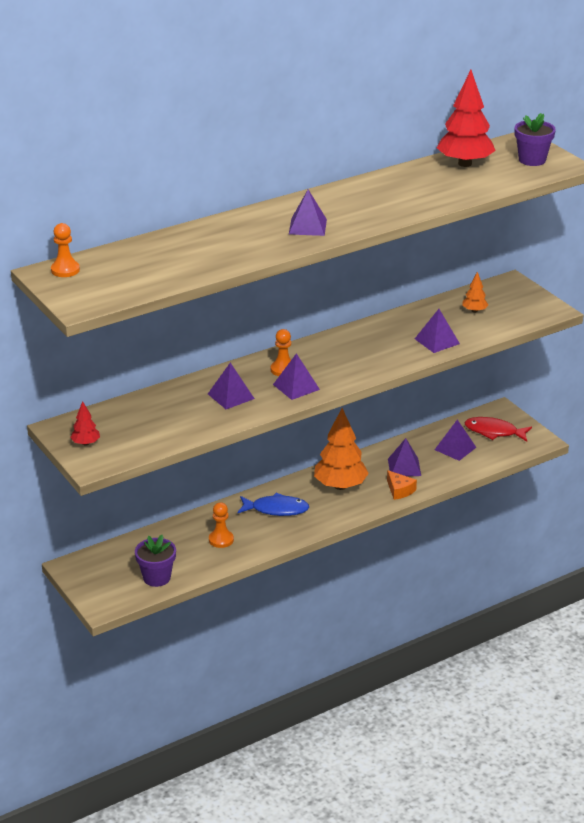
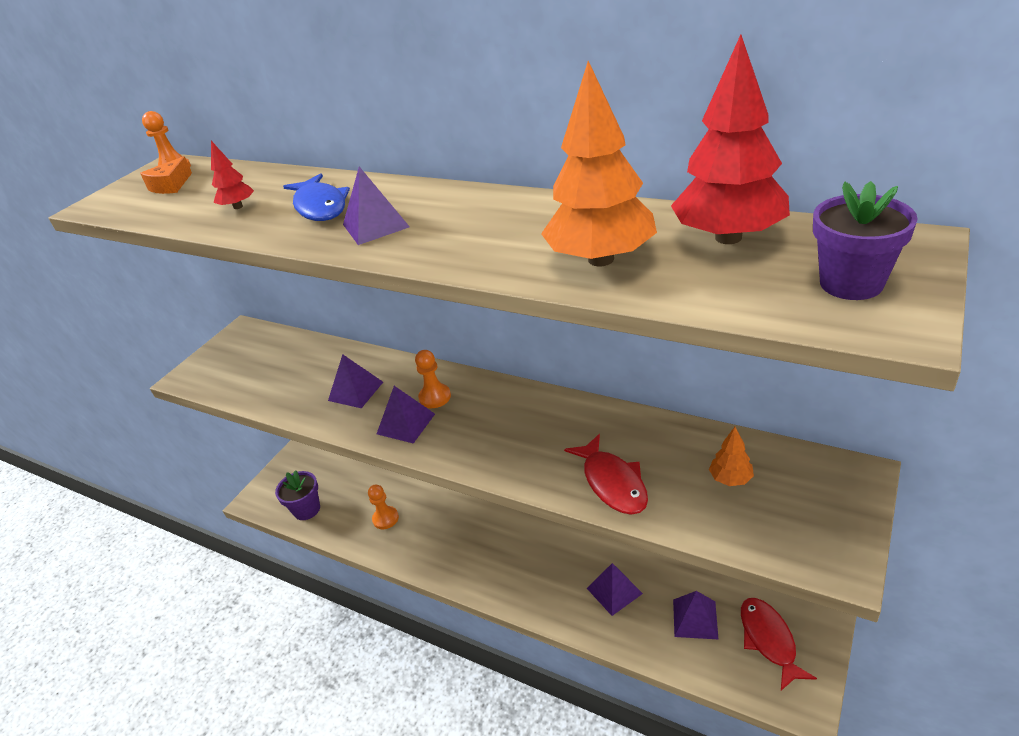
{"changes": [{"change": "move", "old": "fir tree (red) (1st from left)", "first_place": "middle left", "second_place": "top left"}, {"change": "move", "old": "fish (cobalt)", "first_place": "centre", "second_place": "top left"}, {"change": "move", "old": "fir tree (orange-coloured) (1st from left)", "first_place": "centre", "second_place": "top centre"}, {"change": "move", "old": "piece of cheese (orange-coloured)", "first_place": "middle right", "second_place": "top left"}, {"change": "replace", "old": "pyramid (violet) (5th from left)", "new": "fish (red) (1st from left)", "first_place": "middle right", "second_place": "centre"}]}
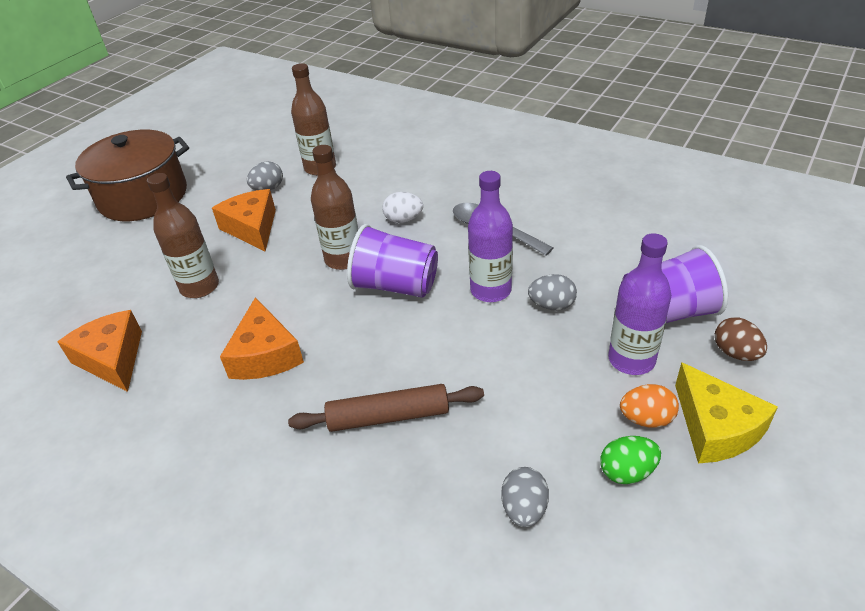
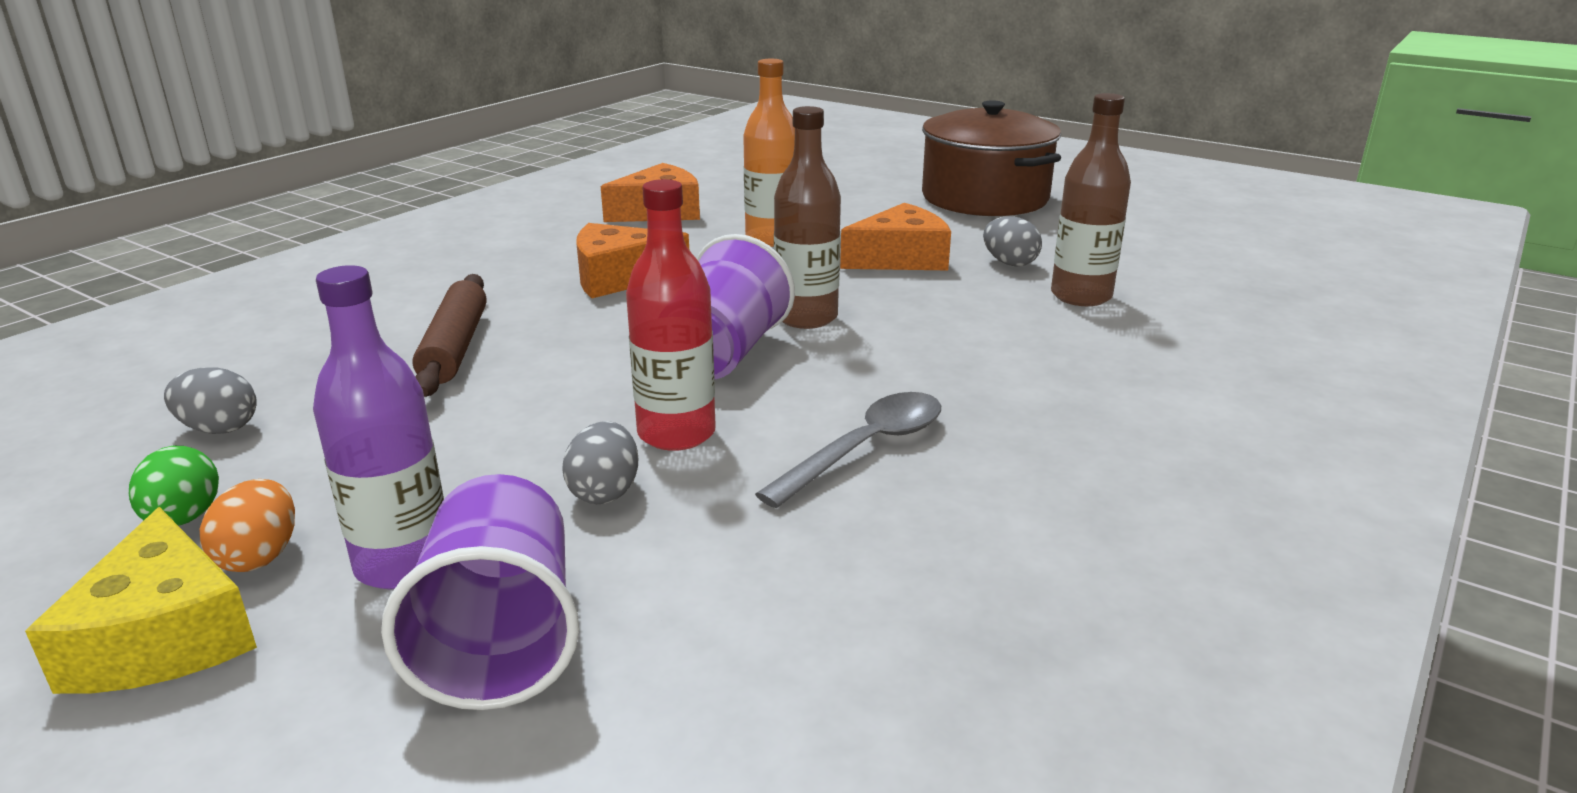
{"changes": [{"change": "delete", "old": "toy egg (pure white)", "first_place": "centre"}, {"change": "delete", "old": "toy egg (dark brown)", "first_place": "middle right"}, {"change": "recolor", "old": "drink bottle (dark brown) (1st from left)", "new": "drink bottle (orange-coloured)", "first_place": "middle left", "second_place": "top centre"}, {"change": "recolor", "old": "drink bottle (violet) (1st from left)", "new": "drink bottle (red)", "first_place": "centre", "second_place": "centre"}, {"change": "rotate", "old": "piece of cheese (golden)", "first_place": "bottom right", "second_place": "bottom left", "degrees": -90}]}
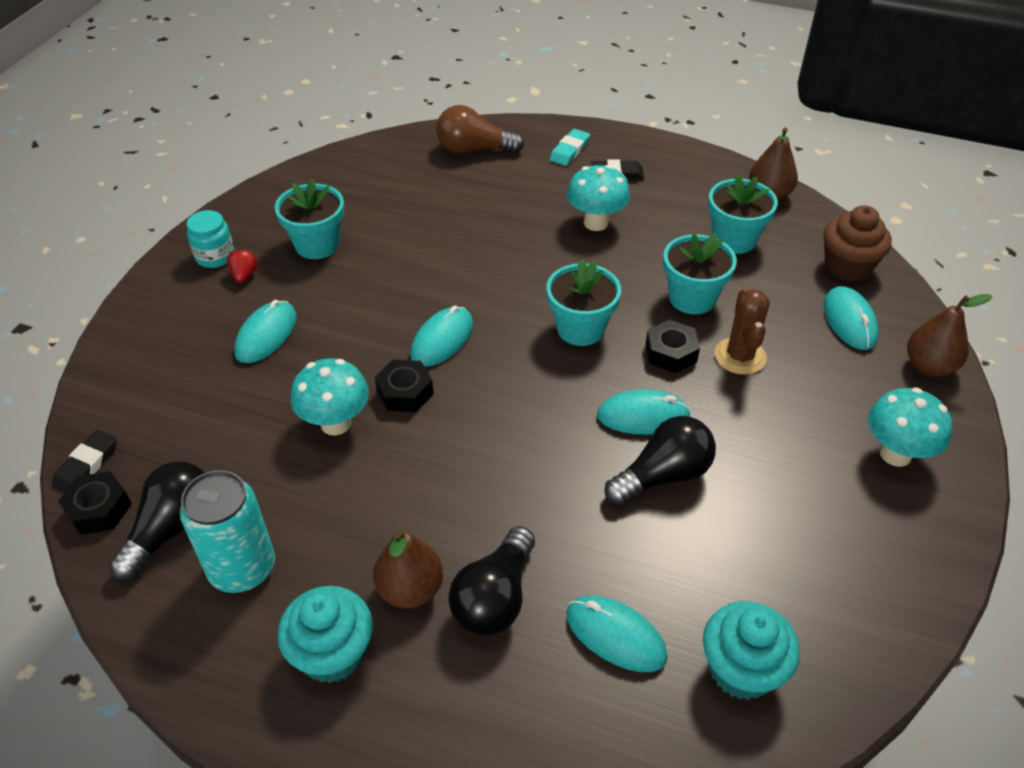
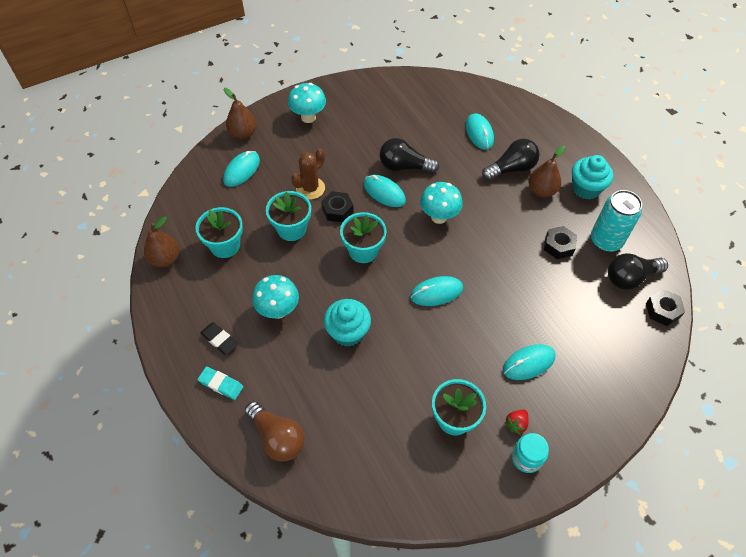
{"changes": [{"change": "delete", "old": "eraser (ebony) (1st from left)", "first_place": "middle left"}, {"change": "delete", "old": "muffin (dark brown)", "first_place": "top right"}, {"change": "move", "old": "mushroom (turquoise) (1st from left in the first image)", "new": "mushroom (turquoise) (3rd from left)", "first_place": "middle left", "second_place": "centre"}, {"change": "move", "old": "hex nut (ebony) (2nd from left)", "first_place": "centre", "second_place": "middle right"}, {"change": "move", "old": "muffin (turquoise) (2nd from left in the first image)", "new": "muffin (turquoise) (1st from left)", "first_place": "bottom right", "second_place": "centre"}, {"change": "rotate", "old": "eraser (turquoise)", "first_place": "top centre", "second_place": "bottom left", "degrees": 45}]}
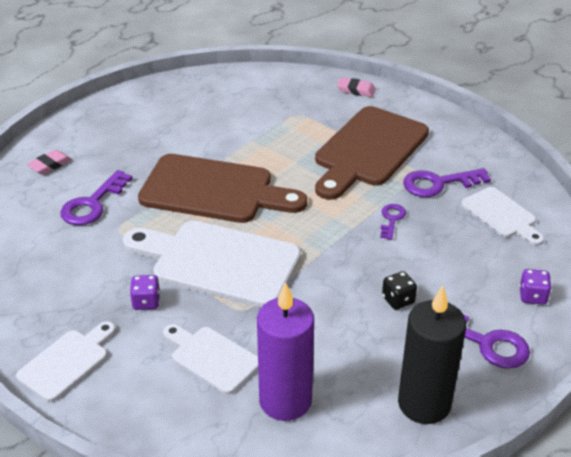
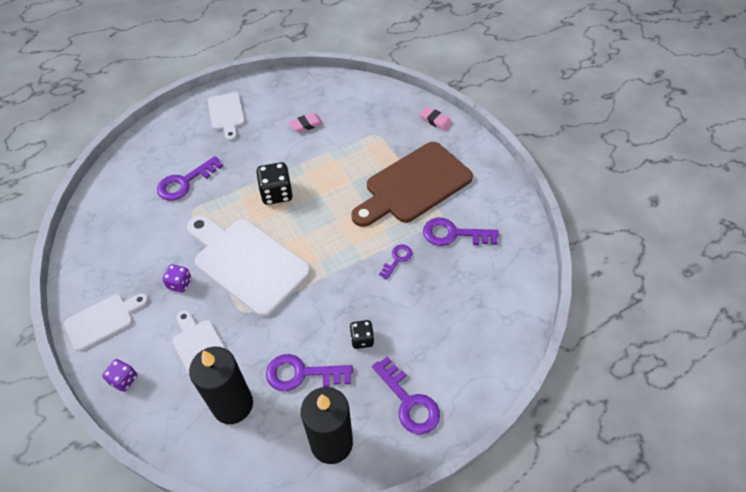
{"changes": [{"change": "insert", "new": "key (violet) (2nd from left)", "second_place": "bottom centre"}, {"change": "move", "old": "eraser (rose-pink) (1st from left)", "first_place": "middle left", "second_place": "top centre"}, {"change": "move", "old": "chopping board (pure white) (4th from left in the first image)", "new": "chopping board (pure white) (3rd from left)", "first_place": "middle right", "second_place": "top left"}, {"change": "move", "old": "die (violet) (2nd from left in the first image)", "new": "die (violet) (1st from left)", "first_place": "middle right", "second_place": "bottom left"}, {"change": "replace", "old": "chopping board (dark brown) (1st from left)", "new": "die (ebony) (1st from left)", "first_place": "centre", "second_place": "centre"}, {"change": "recolor", "old": "pillar candle (violet)", "new": "pillar candle (ebony) (1st from left)", "first_place": "bottom centre", "second_place": "bottom left"}]}
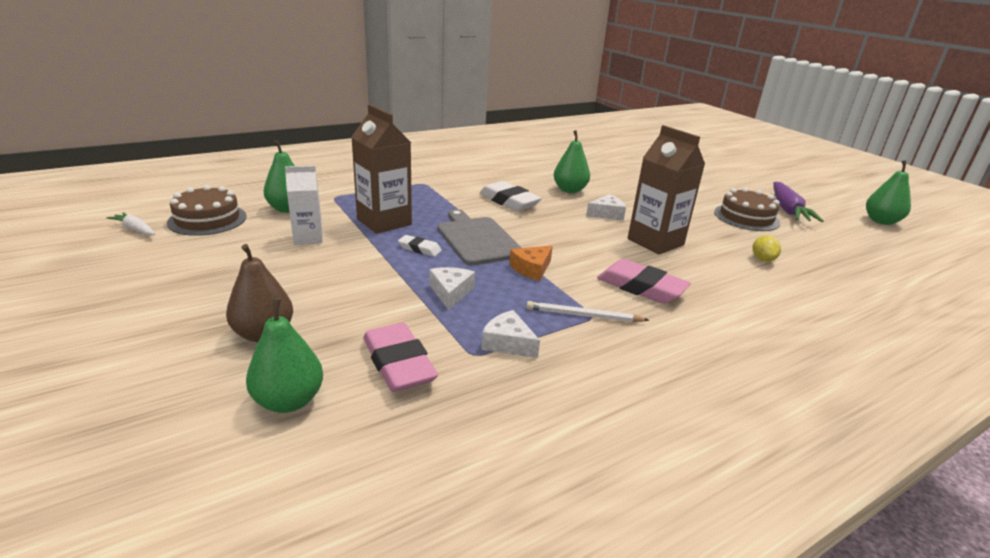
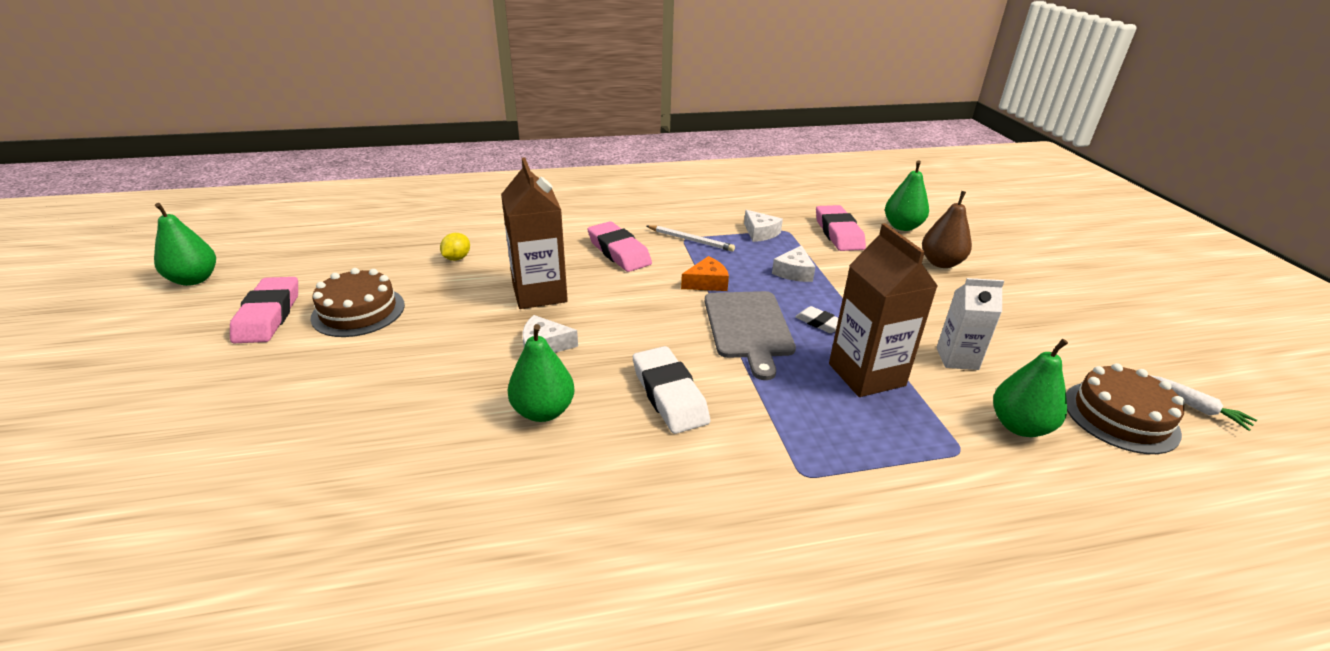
{"changes": [{"change": "replace", "old": "carrot (violet)", "new": "eraser (rose-pink) (1st from left)", "first_place": "middle right", "second_place": "middle left"}]}
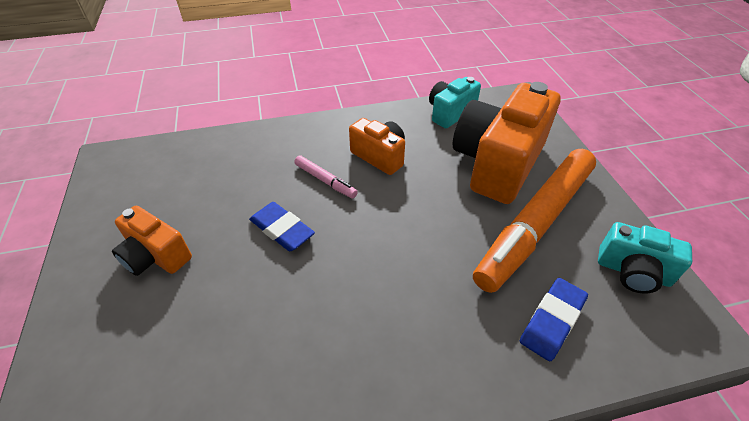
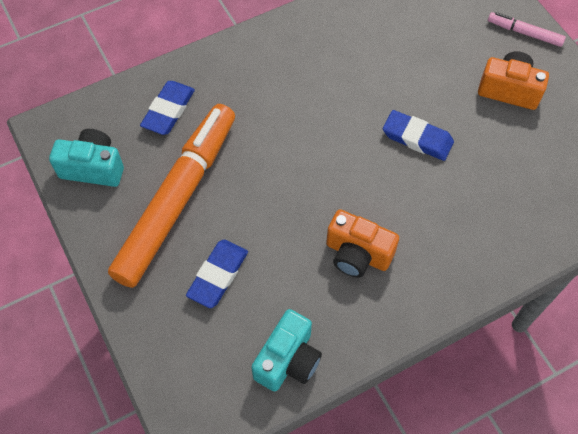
{"changes": [{"change": "move", "old": "felt pen (rose-pink)", "first_place": "centre", "second_place": "top right"}, {"change": "replace", "old": "camera (orange-coloured) (3rd from left)", "new": "eraser (cobalt) (2nd from left)", "first_place": "middle right", "second_place": "centre"}]}
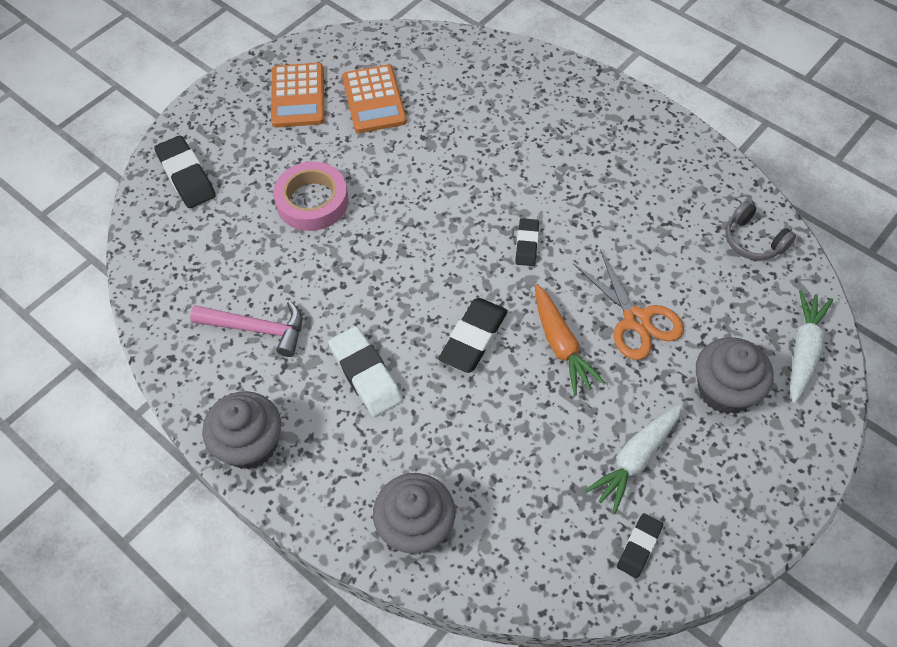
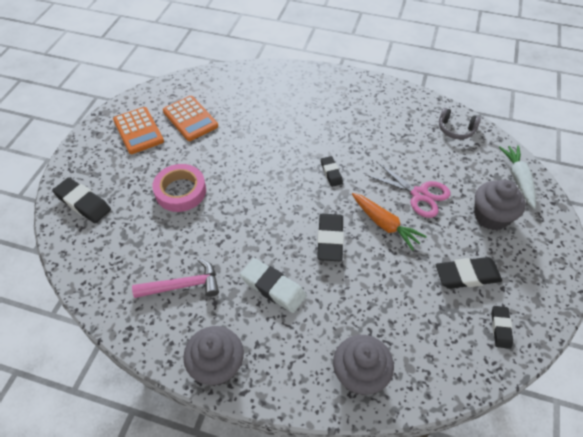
{"changes": [{"change": "replace", "old": "carrot (pure white) (1st from left)", "new": "eraser (ebony) (4th from left)", "first_place": "bottom right", "second_place": "middle right"}, {"change": "recolor", "old": "shears (orange-coloured)", "new": "shears (rose-pink)", "first_place": "middle right", "second_place": "middle right"}]}
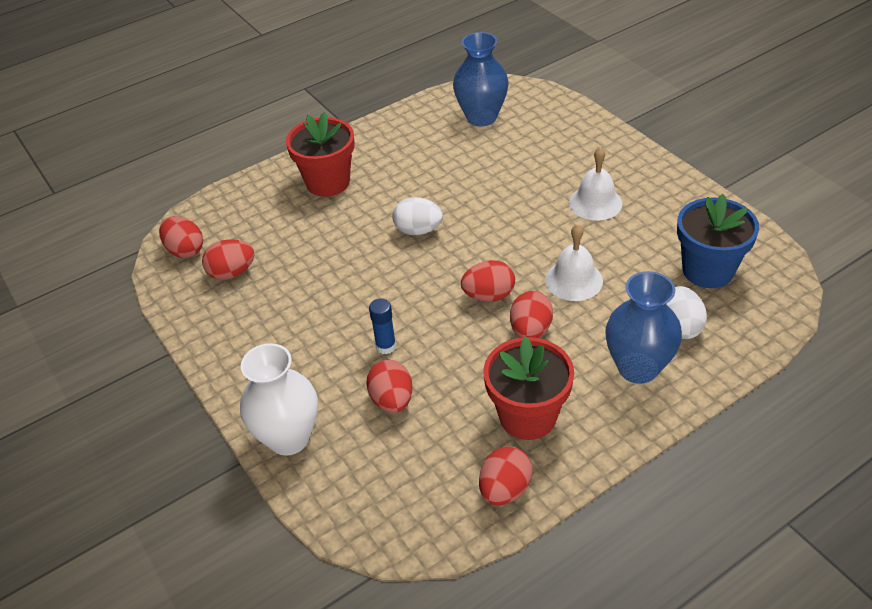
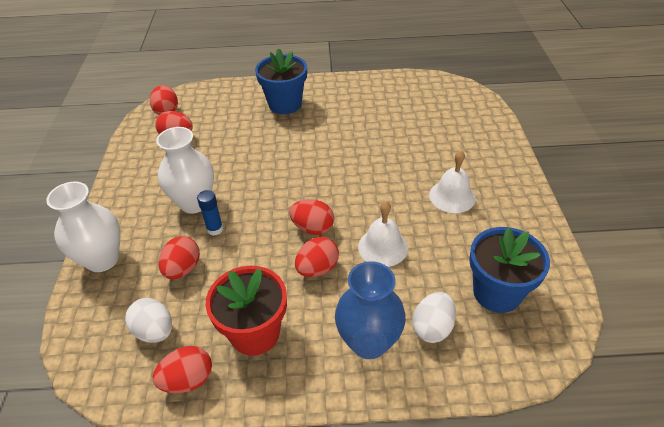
{"changes": [{"change": "delete", "old": "vase (cobalt) (1st from left)", "first_place": "top centre"}, {"change": "insert", "new": "vase (pure white) (2nd from left)", "second_place": "middle left"}, {"change": "move", "old": "toy egg (pure white) (1st from left)", "first_place": "centre", "second_place": "bottom left"}, {"change": "recolor", "old": "flower pot (red) (1st from left)", "new": "flower pot (cobalt) (1st from left)", "first_place": "top centre", "second_place": "top centre"}]}
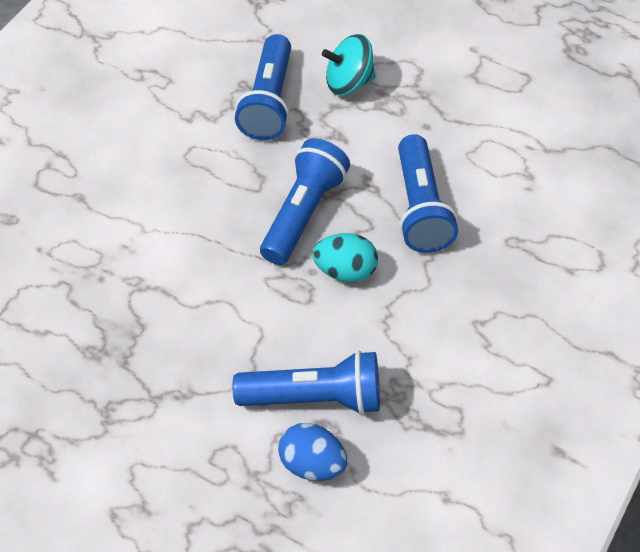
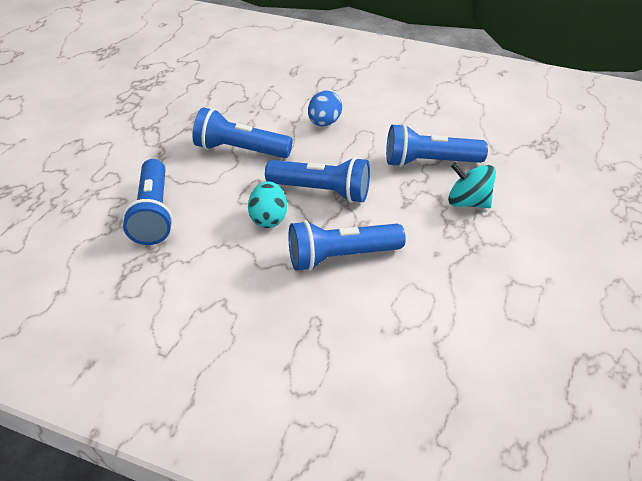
{"changes": [{"change": "insert", "new": "pocket torch (cobalt) (2nd from left)", "second_place": "top centre"}, {"change": "move", "old": "toy egg (cobalt)", "first_place": "bottom centre", "second_place": "top centre"}, {"change": "rotate", "old": "whirligig (turquoise)", "first_place": "top centre", "second_place": "middle right", "degrees": -45}]}
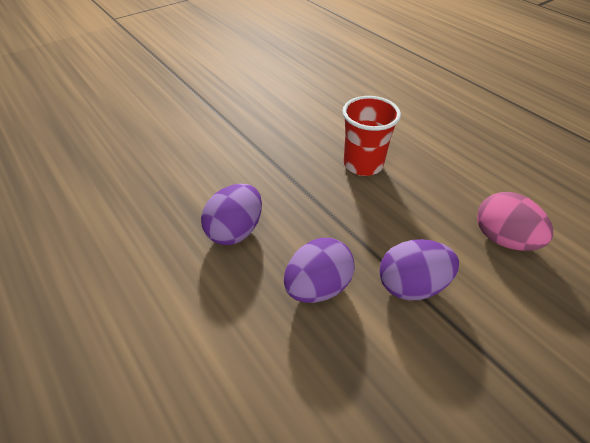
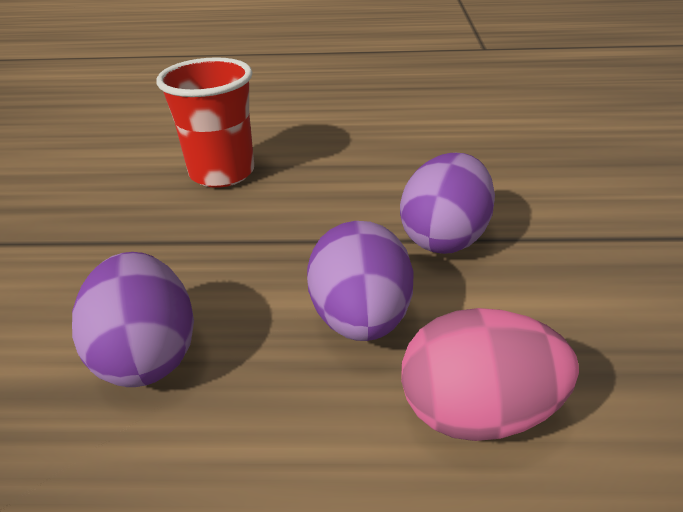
{"changes": [{"change": "move", "old": "toy egg (rose-pink)", "first_place": "middle right", "second_place": "bottom right"}]}
